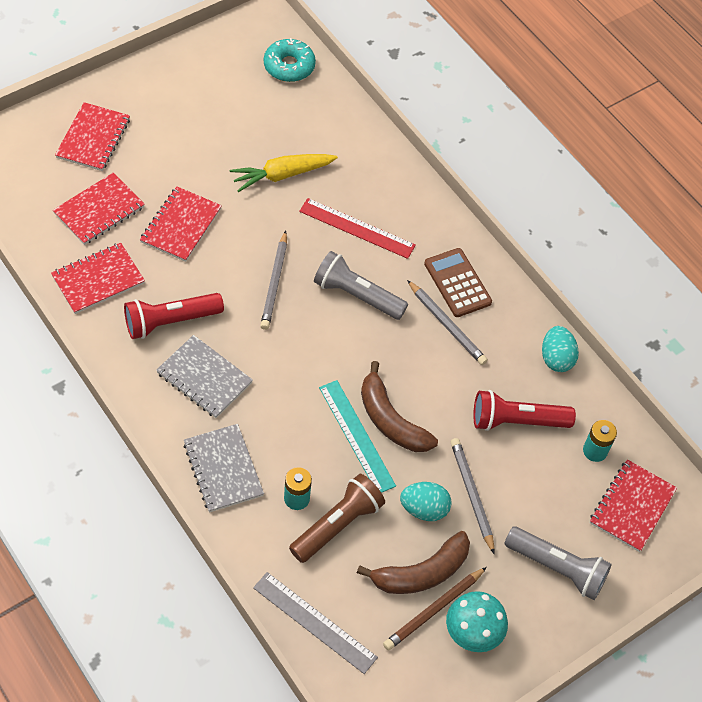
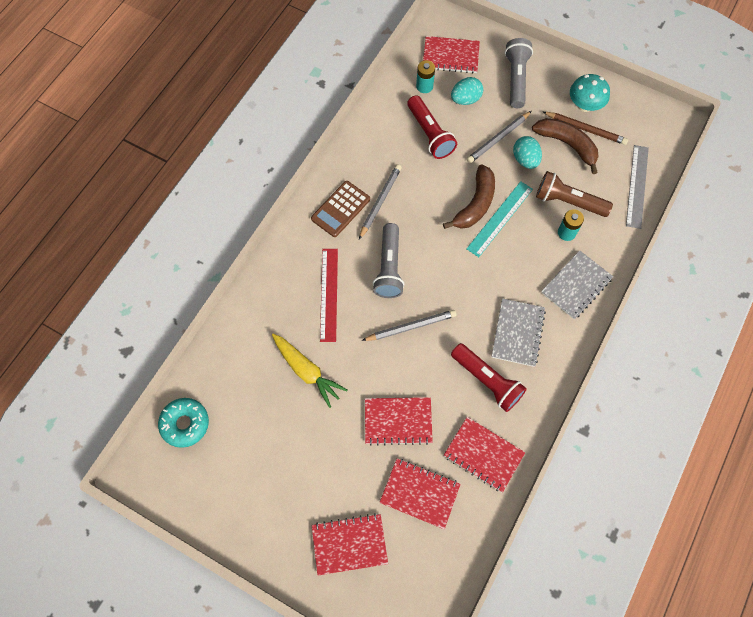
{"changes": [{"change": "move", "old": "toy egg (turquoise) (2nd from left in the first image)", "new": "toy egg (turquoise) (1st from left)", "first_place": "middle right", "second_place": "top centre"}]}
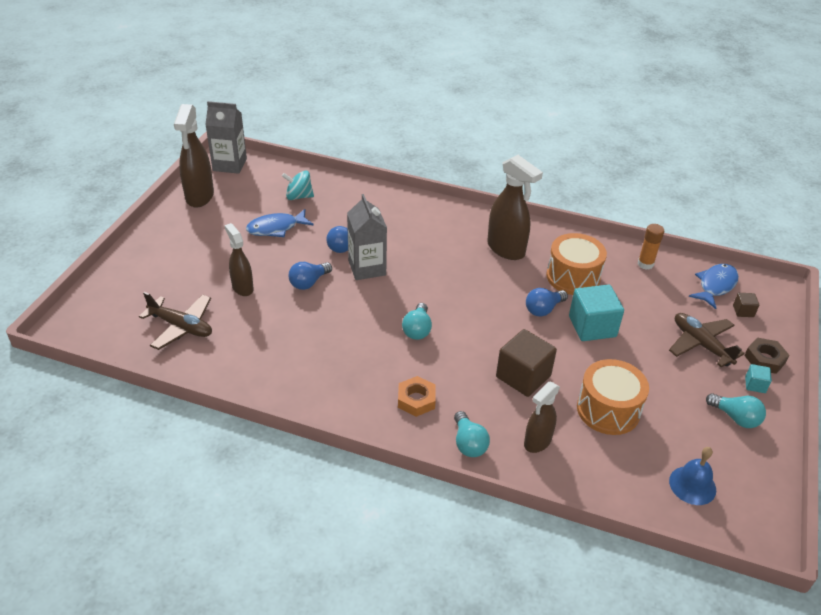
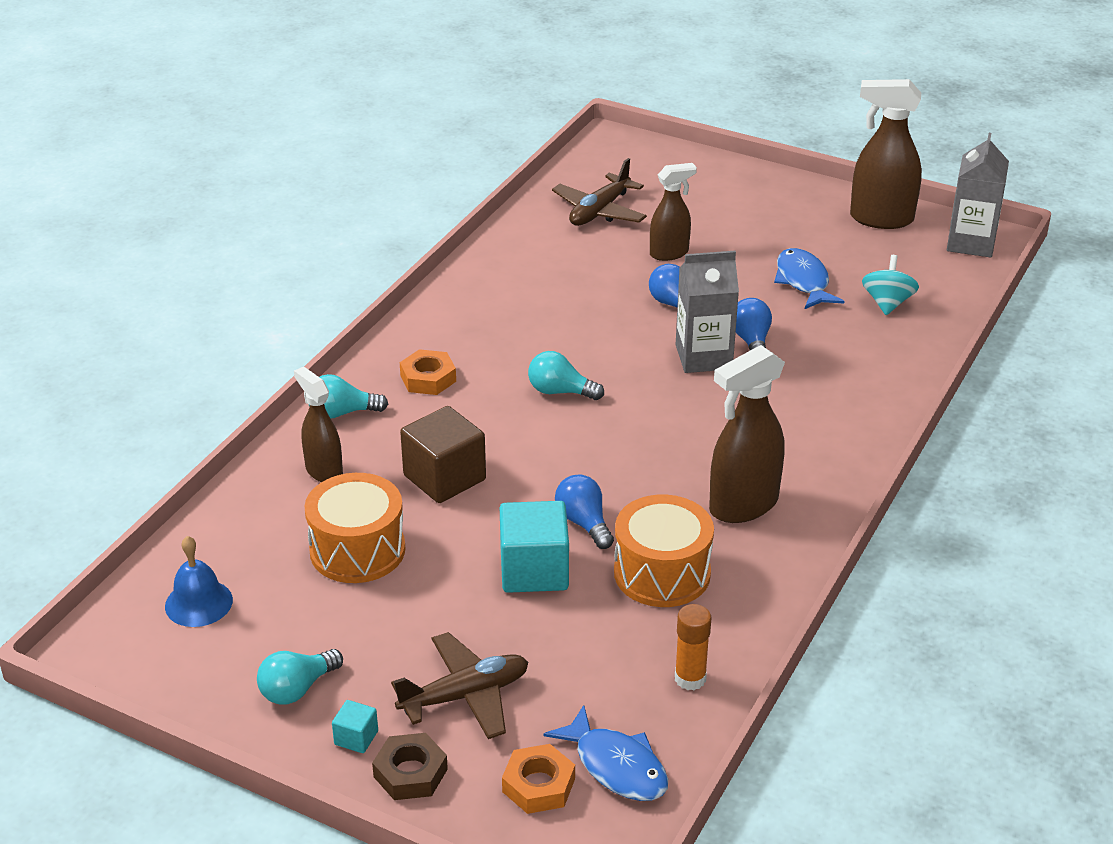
{"changes": [{"change": "replace", "old": "block (dark brown) (2nd from left)", "new": "hex nut (orange-coloured) (2nd from left)", "first_place": "middle right", "second_place": "bottom centre"}]}
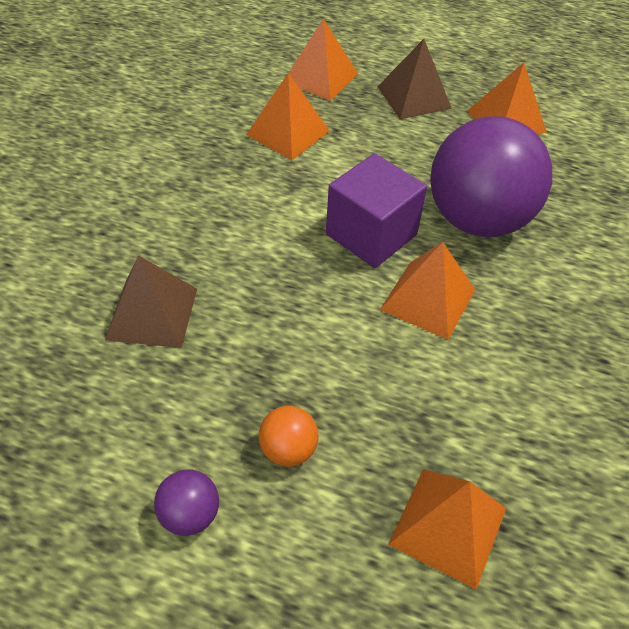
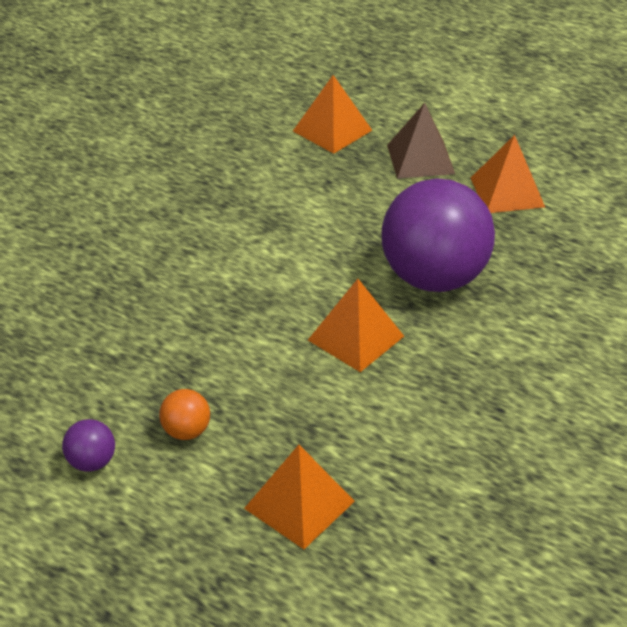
{"changes": [{"change": "delete", "old": "pyramid (dark brown) (1st from left)", "first_place": "middle left"}, {"change": "delete", "old": "pyramid (orange-coloured) (1st from left)", "first_place": "top centre"}, {"change": "delete", "old": "block (violet)", "first_place": "centre"}]}
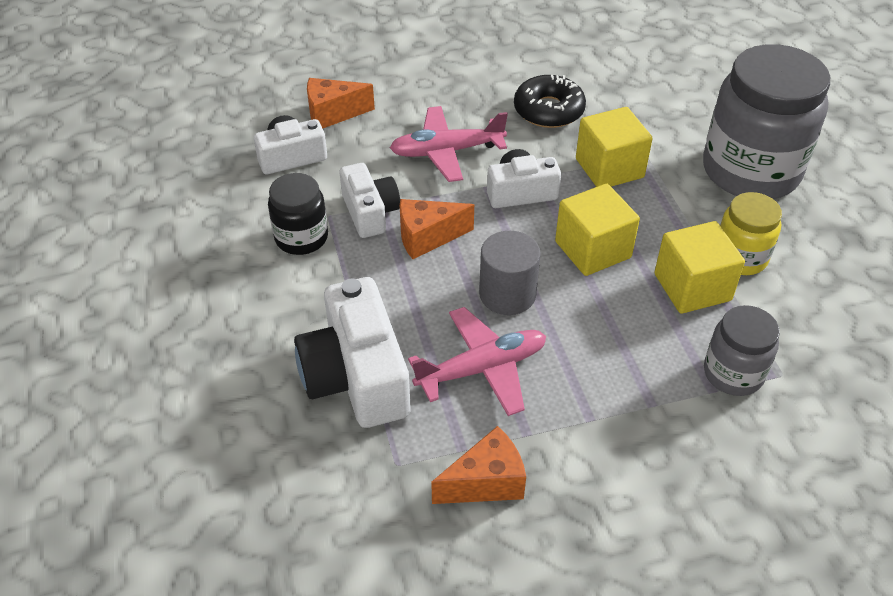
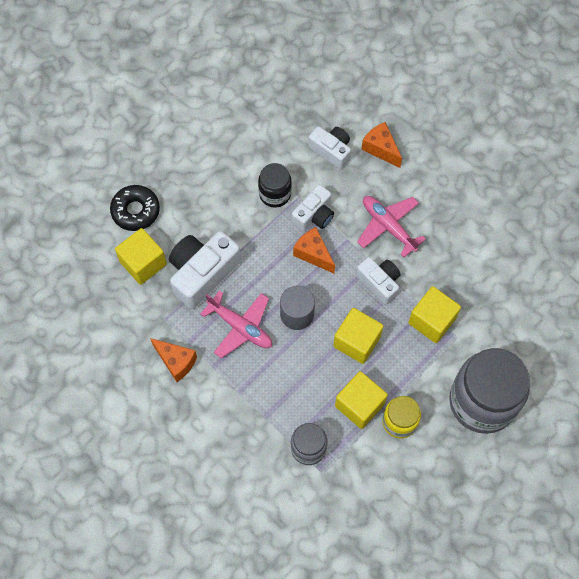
{"changes": [{"change": "insert", "new": "block (golden) (1st from left)", "second_place": "middle left"}, {"change": "move", "old": "donut (ebony)", "first_place": "top centre", "second_place": "middle left"}]}
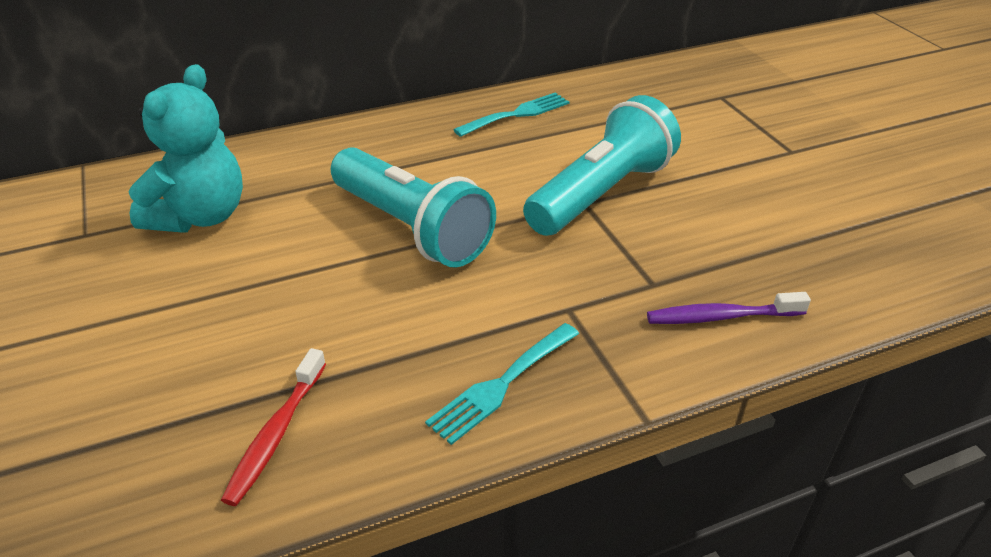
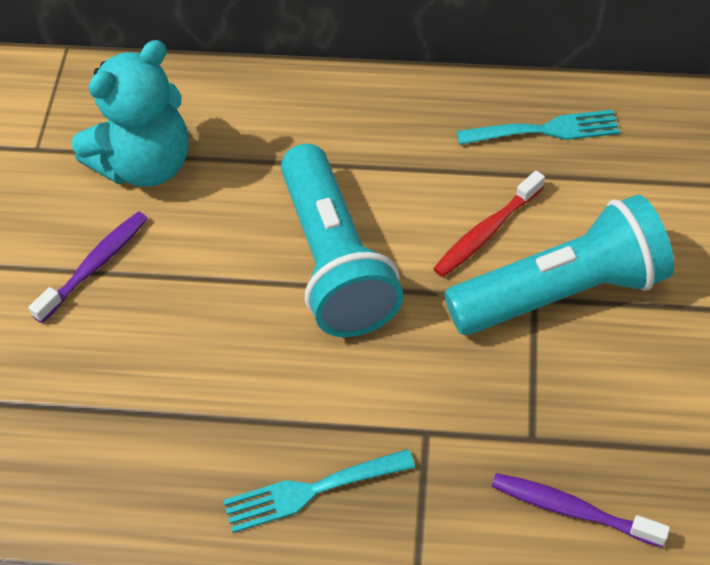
{"changes": [{"change": "insert", "new": "tooth brush (violet) (1st from left)", "second_place": "middle left"}, {"change": "move", "old": "tooth brush (red)", "first_place": "bottom left", "second_place": "middle right"}]}
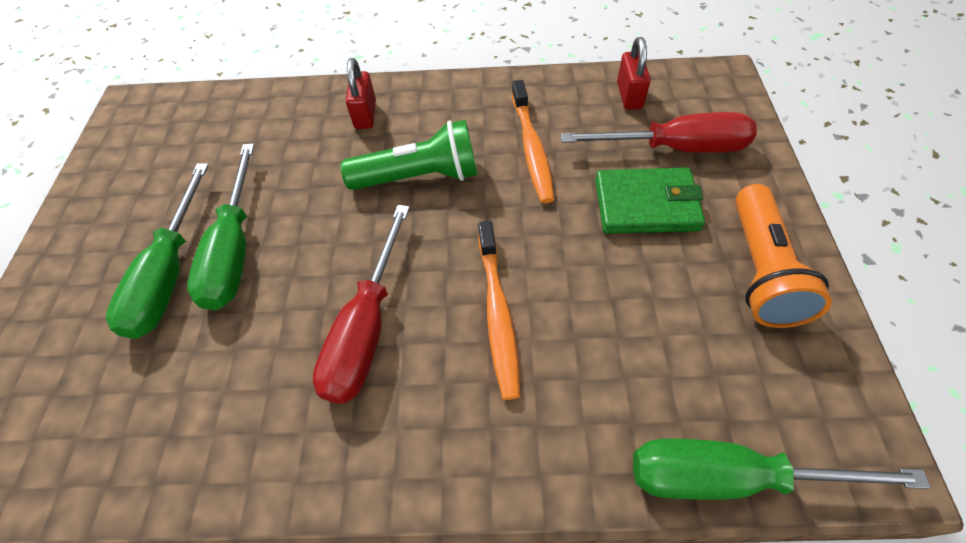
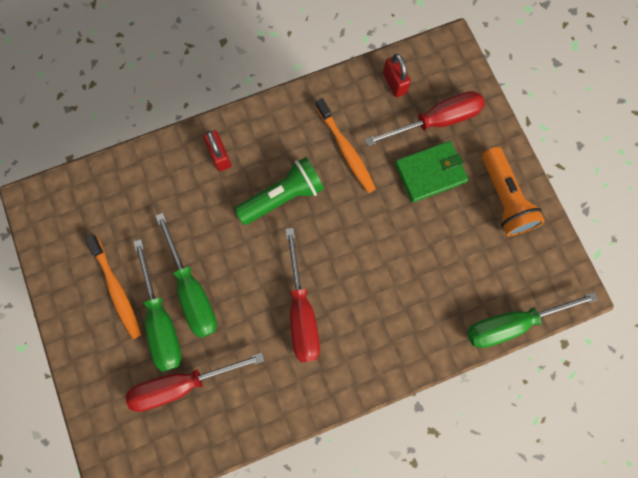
{"changes": [{"change": "insert", "new": "flat screwdriver (red) (1st from left)", "second_place": "bottom left"}, {"change": "move", "old": "tooth brush (orange-coloured) (1st from left)", "first_place": "centre", "second_place": "middle left"}]}
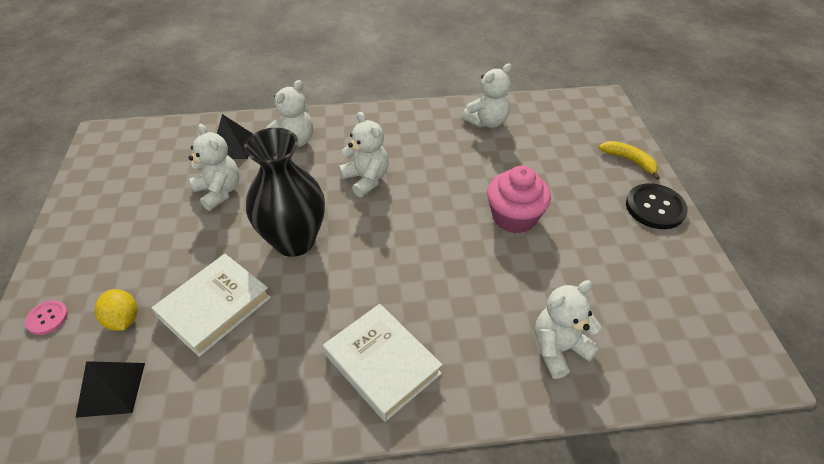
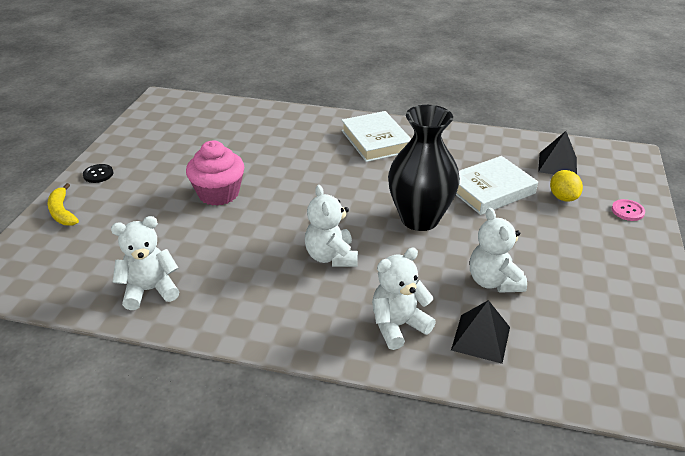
{"changes": [{"change": "delete", "old": "teddy bear (pure white) (5th from left)", "first_place": "bottom right"}, {"change": "resize", "old": "sewing button (ebony)", "first_place": "middle right", "second_place": "middle left", "factor": 0.56}]}
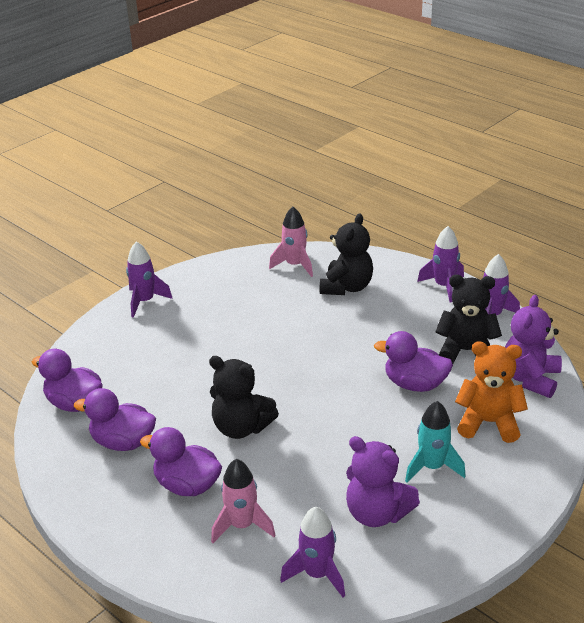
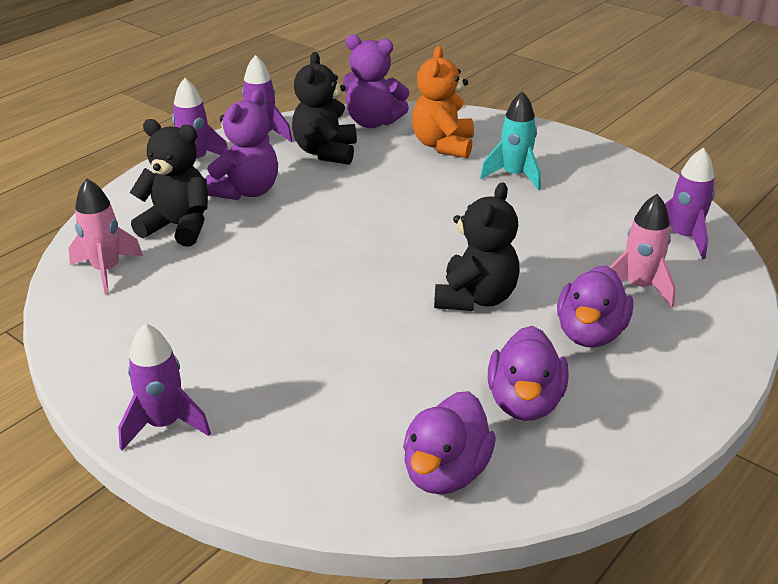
{"changes": [{"change": "delete", "old": "rubber duck (violet) (4th from left)", "first_place": "middle right"}, {"change": "move", "old": "teddy bear (violet) (1st from left)", "first_place": "bottom centre", "second_place": "top left"}]}
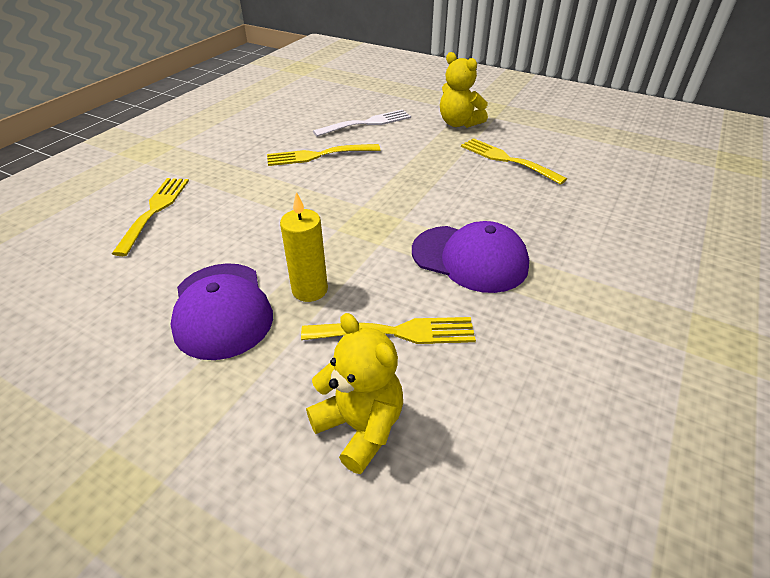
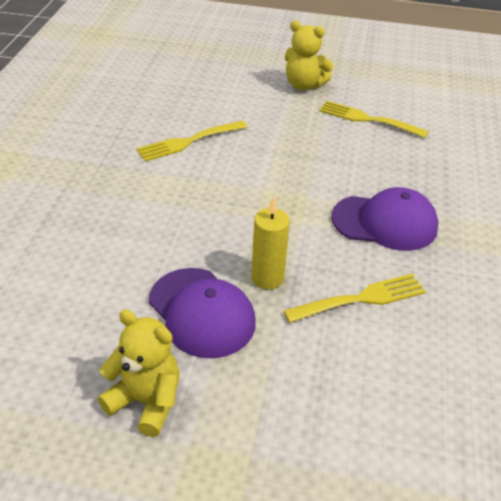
{"changes": [{"change": "delete", "old": "dinner fork (golden) (1st from left)", "first_place": "middle left"}, {"change": "delete", "old": "dinner fork (pure white)", "first_place": "top centre"}, {"change": "move", "old": "teddy bear (golden) (1st from left)", "first_place": "bottom centre", "second_place": "bottom left"}]}
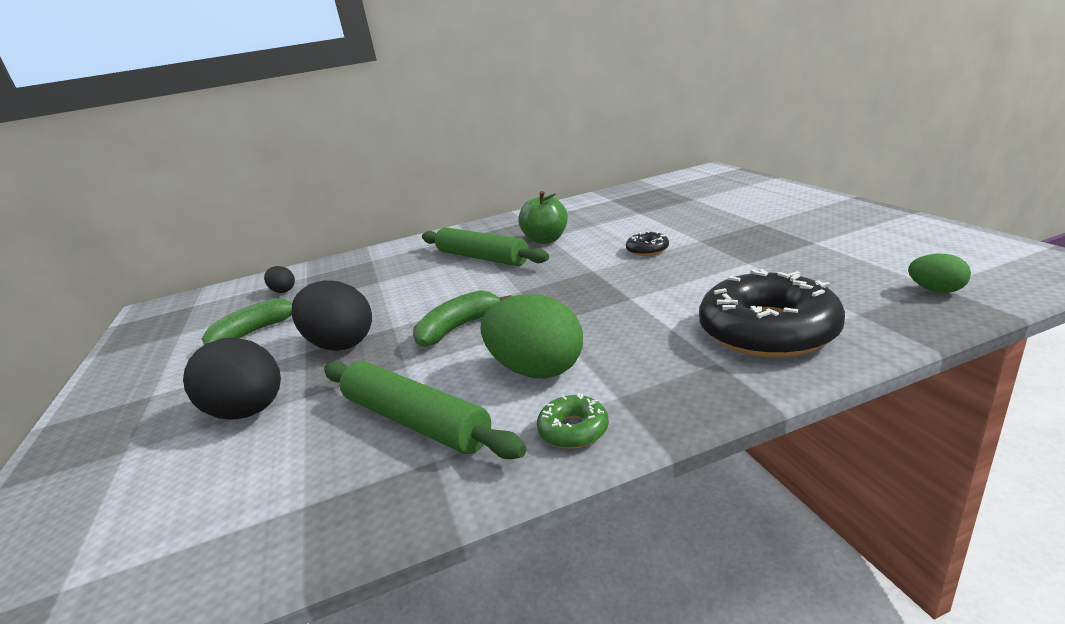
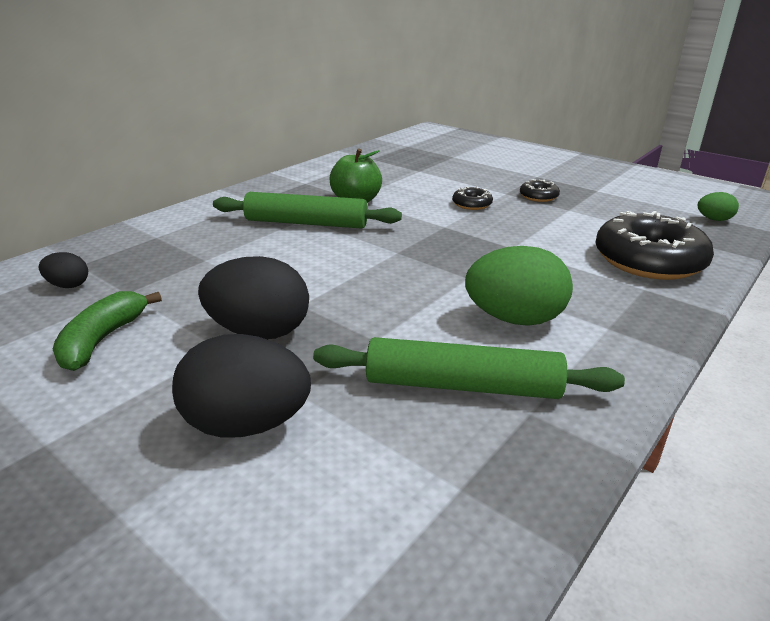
{"changes": [{"change": "delete", "old": "banana fruit (green) (2nd from left)", "first_place": "centre"}, {"change": "delete", "old": "donut (green)", "first_place": "bottom centre"}, {"change": "insert", "new": "donut (ebony) (2nd from left)", "second_place": "top right"}]}
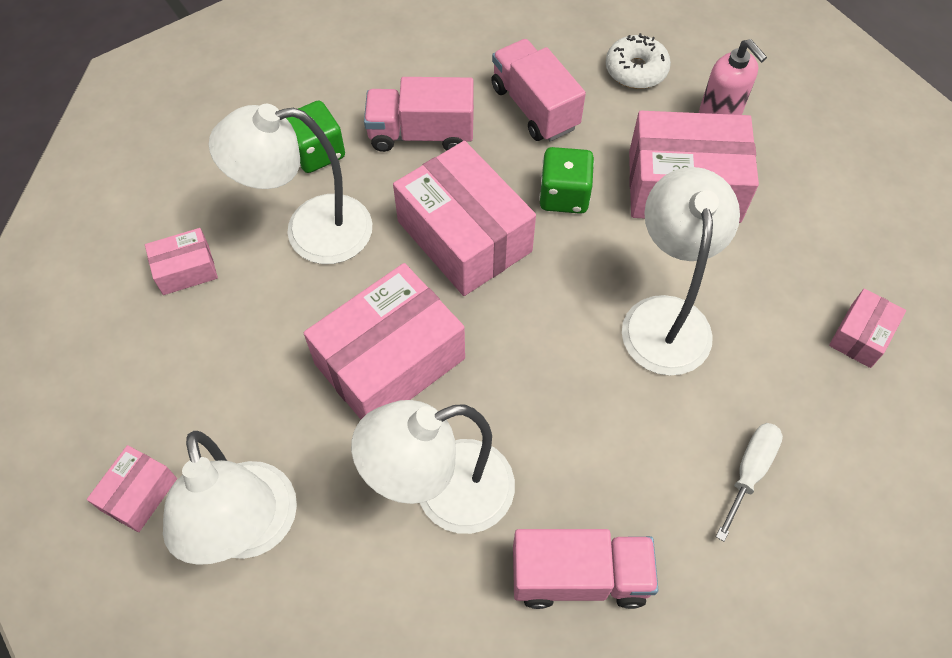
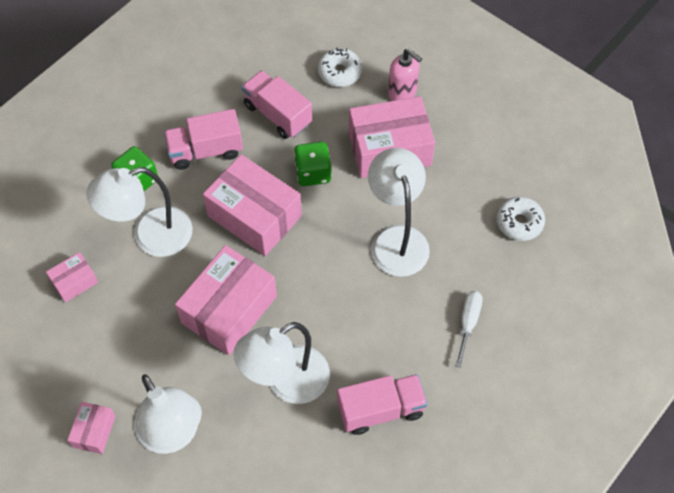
{"changes": [{"change": "replace", "old": "parcel (rose-pink) (6th from left)", "new": "donut (pure white) (2nd from left)", "first_place": "middle right", "second_place": "middle right"}]}
